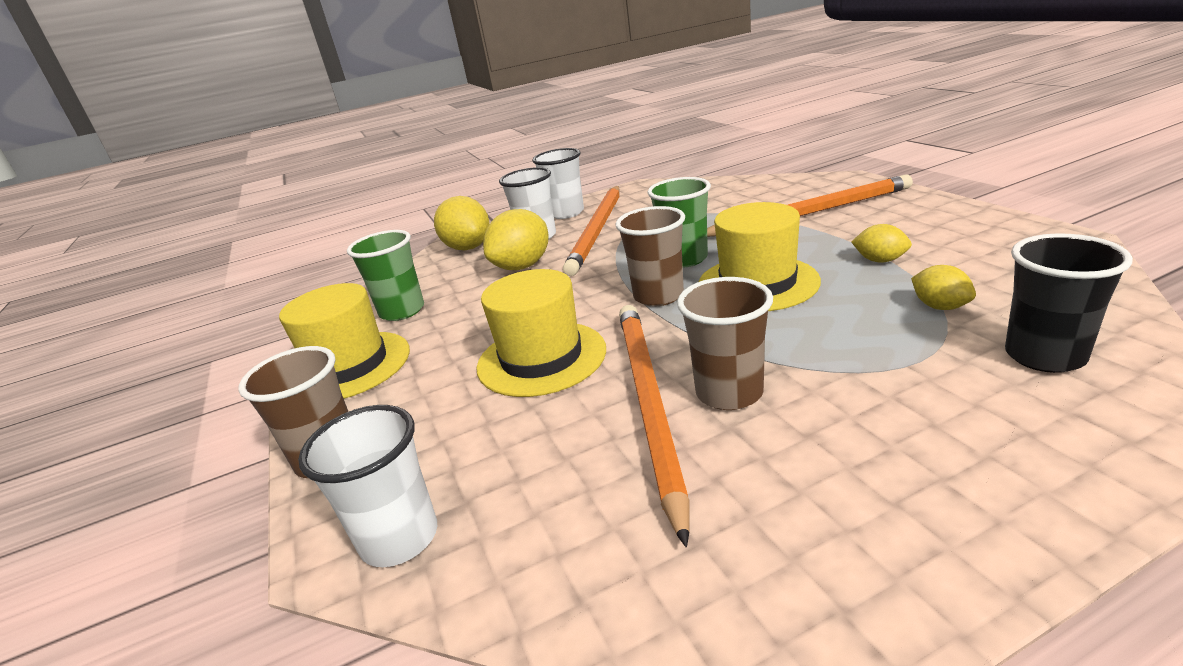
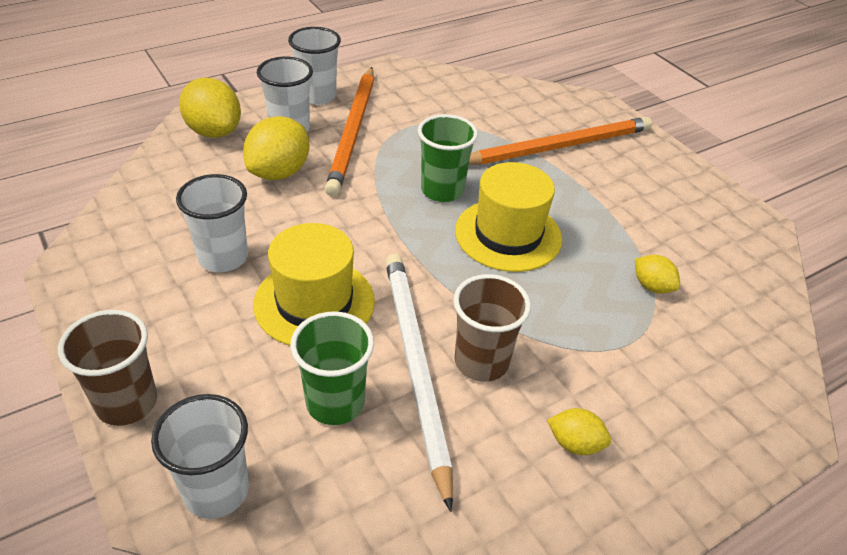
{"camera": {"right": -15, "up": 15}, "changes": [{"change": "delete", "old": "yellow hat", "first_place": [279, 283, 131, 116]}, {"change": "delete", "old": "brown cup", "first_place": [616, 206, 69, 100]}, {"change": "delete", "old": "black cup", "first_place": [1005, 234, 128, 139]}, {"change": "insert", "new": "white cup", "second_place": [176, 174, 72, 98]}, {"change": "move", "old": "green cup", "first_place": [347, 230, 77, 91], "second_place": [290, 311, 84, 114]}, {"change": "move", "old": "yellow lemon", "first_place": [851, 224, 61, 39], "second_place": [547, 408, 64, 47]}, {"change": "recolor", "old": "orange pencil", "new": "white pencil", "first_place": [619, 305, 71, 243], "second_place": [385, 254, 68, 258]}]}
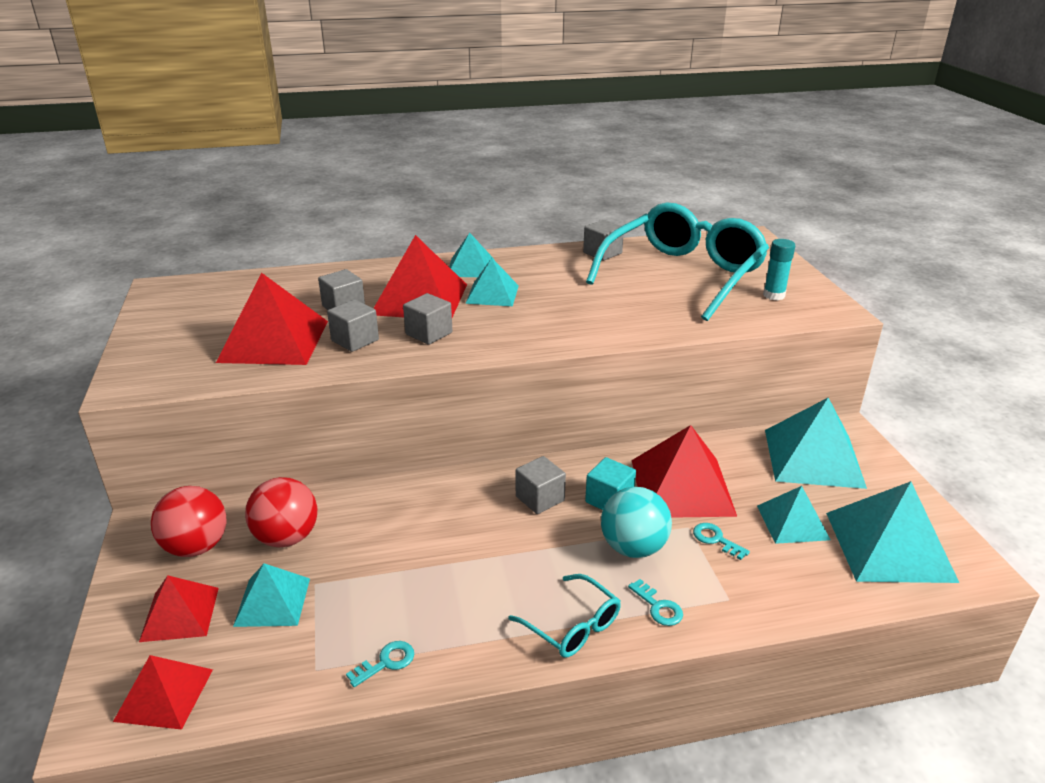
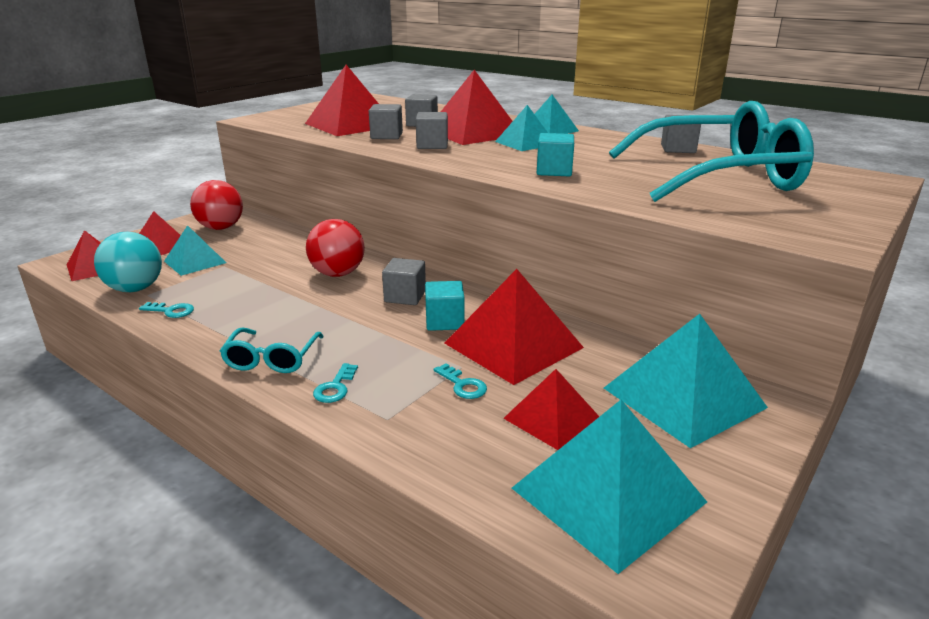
{"camera": {"right": 50, "up": -5}, "changes": [{"change": "delete", "old": "turquoise glue stick", "first_place": [763, 239, 32, 62]}, {"change": "insert", "new": "turquoise cube", "second_place": [537, 133, 37, 43]}, {"change": "move", "old": "red ball", "first_place": [245, 477, 72, 70], "second_place": [306, 219, 59, 58]}, {"change": "move", "old": "turquoise ball", "first_place": [601, 487, 71, 71], "second_place": [94, 232, 68, 60]}, {"change": "recolor", "old": "turquoise pyramid", "new": "red pyramid", "first_place": [757, 486, 74, 58], "second_place": [503, 369, 96, 81]}, {"change": "rotate", "old": "turquoise key", "first_place": [693, 523, 57, 37], "second_place": [434, 363, 53, 36], "degrees": 135}]}
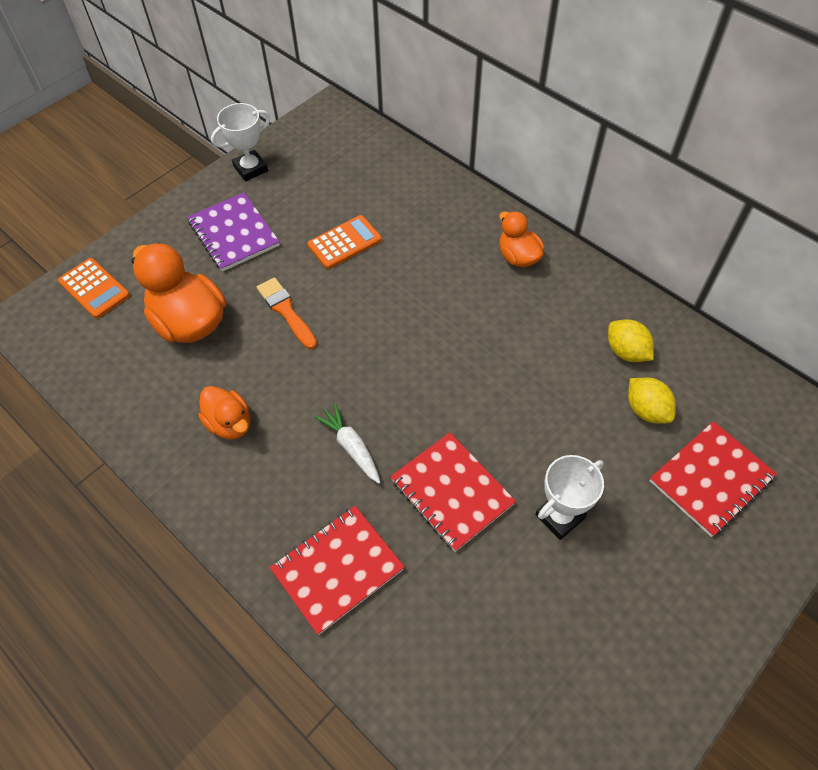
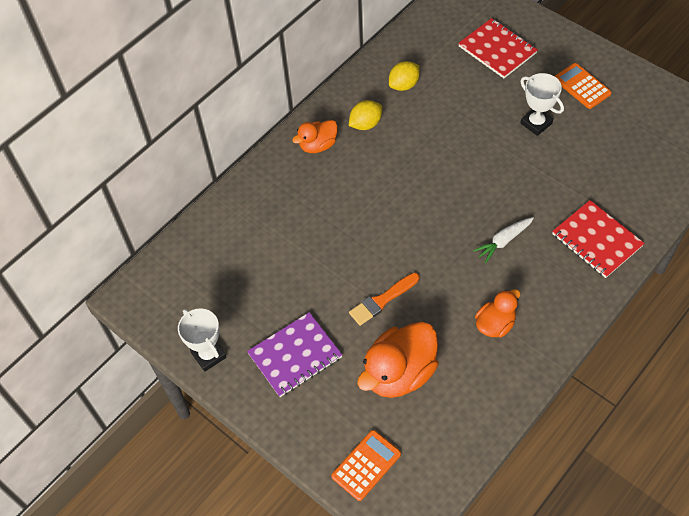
{"camera": {"right": -90, "up": 0}, "changes": [{"change": "delete", "old": "red notebook", "first_place": [390, 432, 126, 120]}, {"change": "move", "old": "orange calculator", "first_place": [307, 215, 75, 54], "second_place": [555, 63, 56, 46]}, {"change": "move", "old": "yellow lemon", "first_place": [628, 378, 48, 46], "second_place": [349, 100, 33, 30]}]}
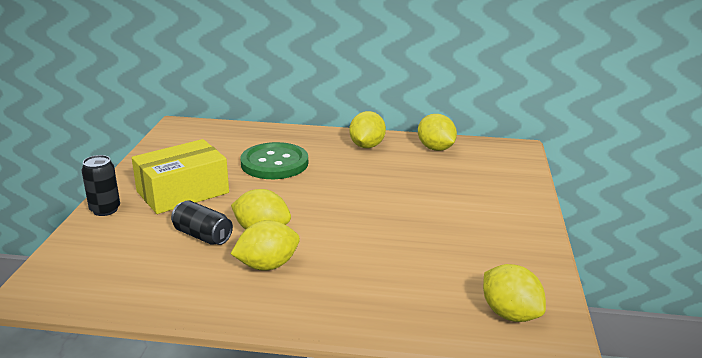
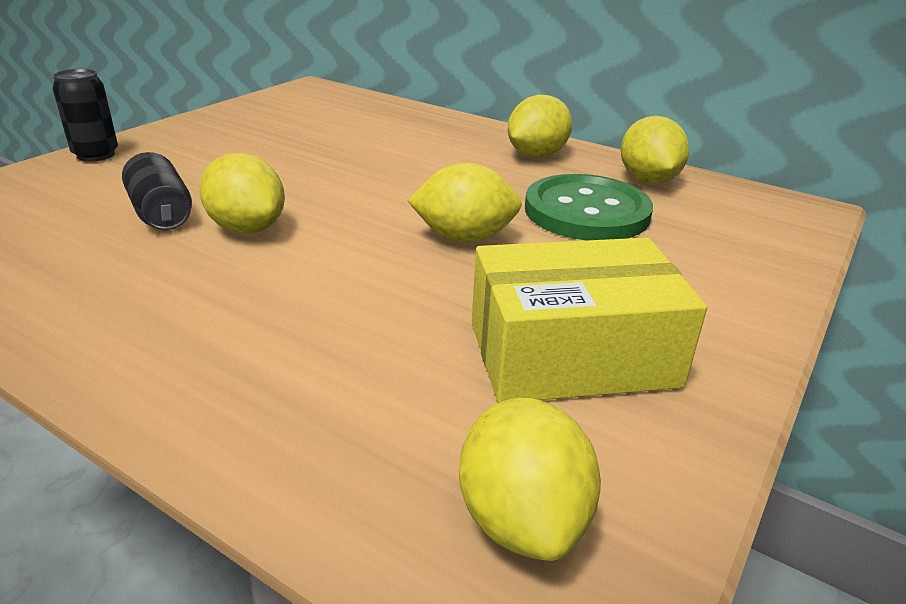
{"camera": {"right": 25, "up": 5}, "changes": [{"change": "move", "old": "yellow box", "first_place": [132, 139, 97, 75], "second_place": [472, 238, 235, 165]}, {"change": "move", "old": "yellow lemon", "first_place": [231, 220, 69, 51], "second_place": [408, 163, 114, 79]}, {"change": "move", "old": "green button", "first_place": [240, 142, 68, 37], "second_place": [525, 174, 128, 66]}]}
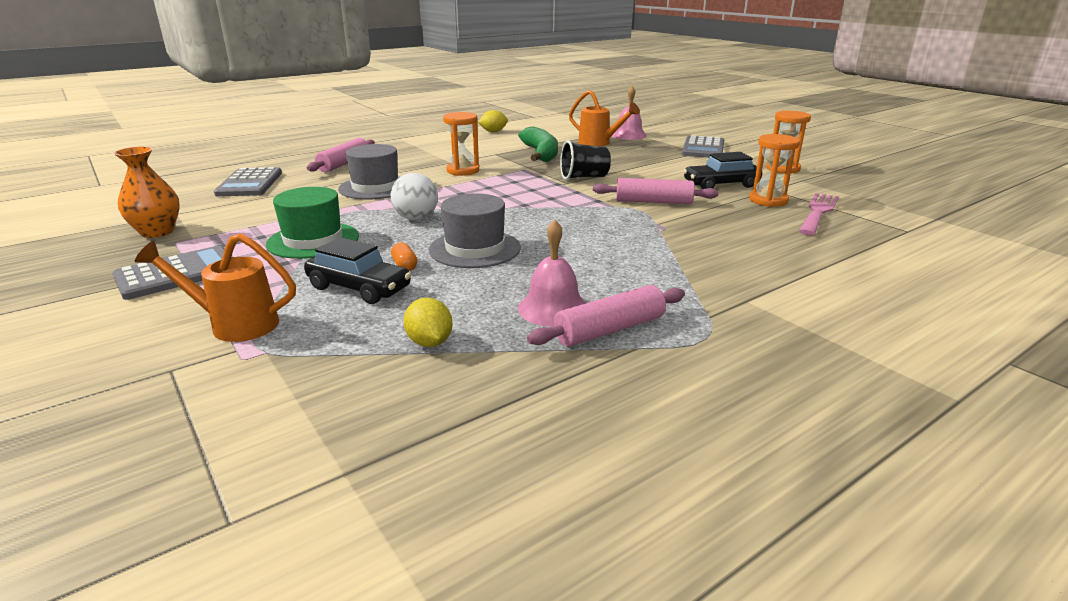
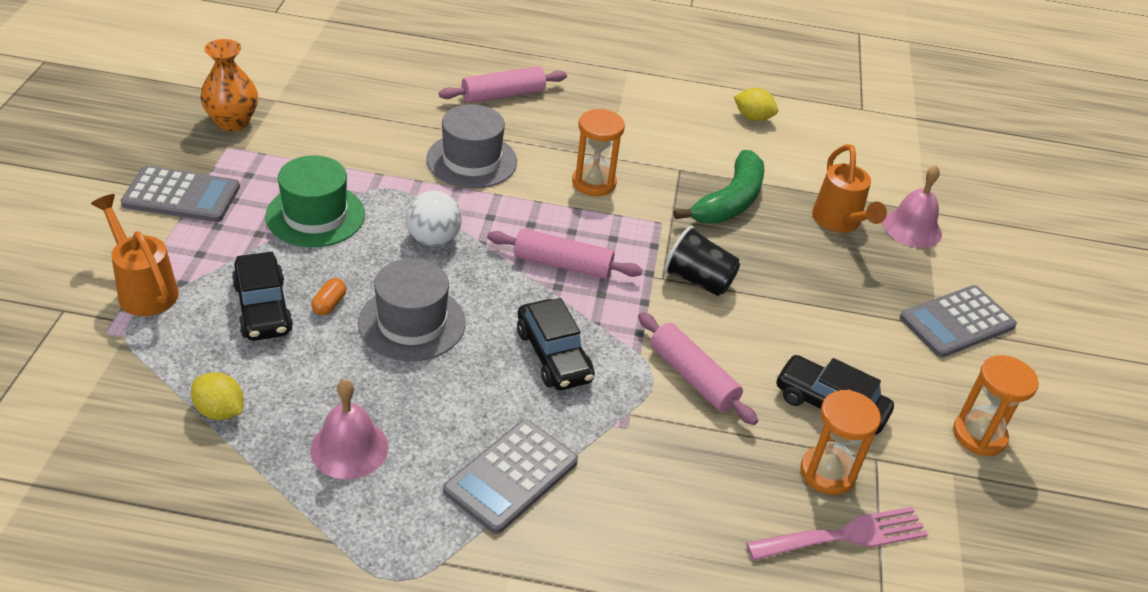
{"camera": {"right": 40, "up": 15}, "changes": [{"change": "insert", "new": "black car", "second_place": [517, 298, 78, 92]}, {"change": "move", "old": "grey calculator", "first_place": [214, 167, 68, 29], "second_place": [443, 420, 135, 114]}, {"change": "move", "old": "pink rolling pin", "first_place": [527, 285, 158, 62], "second_place": [487, 229, 155, 50]}, {"change": "rotate", "old": "yellow lemon", "first_place": [403, 297, 49, 50], "second_place": [191, 372, 52, 48], "degrees": -75}]}
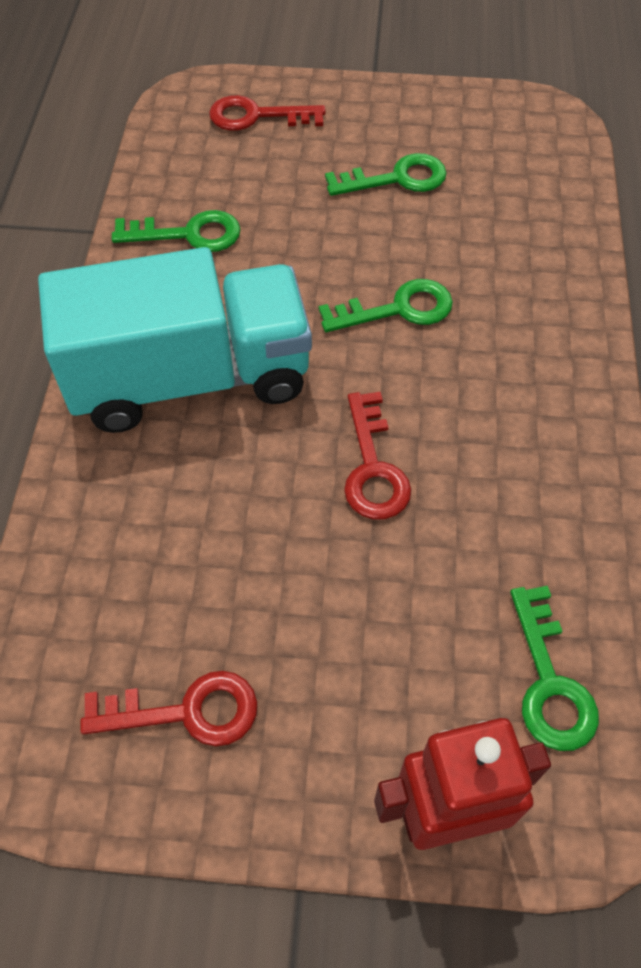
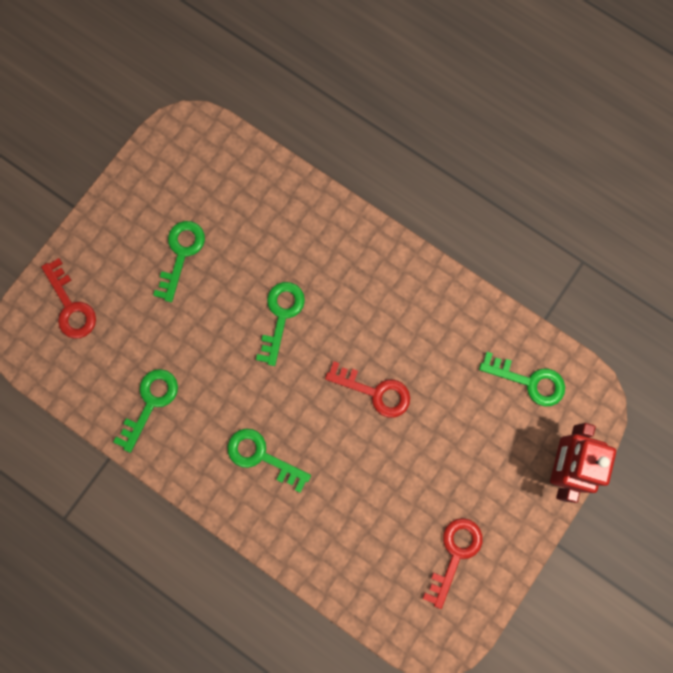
{"camera": {"right": -60, "up": 20}, "changes": [{"change": "replace", "old": "turquoise truck", "new": "green key", "first_place": [38, 247, 274, 186], "second_place": [228, 429, 83, 64]}, {"change": "rotate", "old": "red key", "first_place": [209, 95, 117, 36], "second_place": [41, 258, 55, 81], "degrees": -60}]}
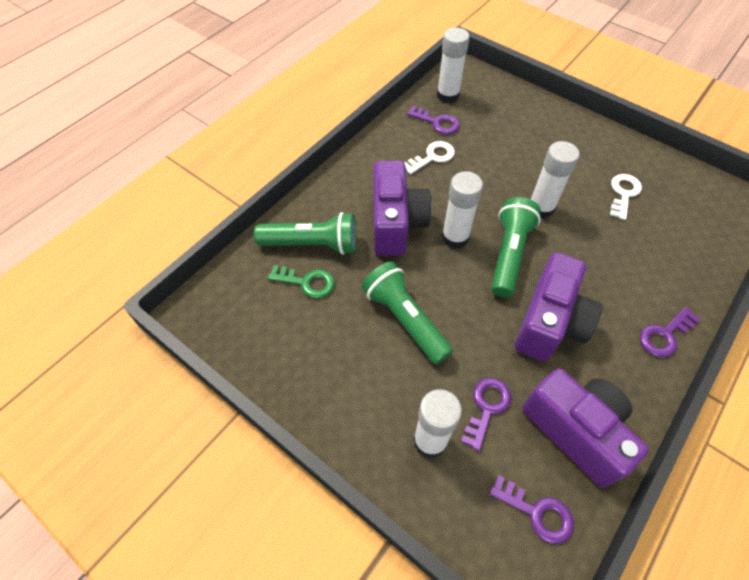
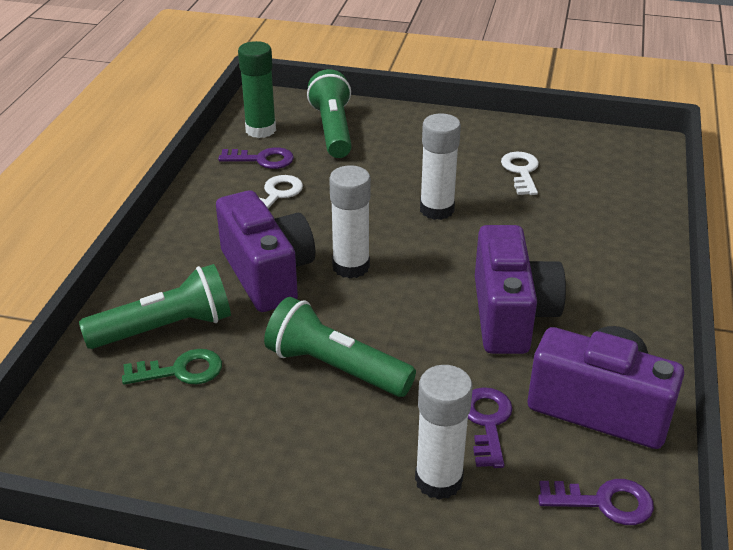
{"camera": {"right": -25, "up": -20}, "changes": [{"change": "delete", "old": "purple key", "first_place": [640, 307, 60, 50]}, {"change": "move", "old": "green flashlight", "first_place": [491, 197, 50, 101], "second_place": [307, 69, 45, 89]}, {"change": "recolor", "old": "white glue stick", "new": "green glue stick", "first_place": [437, 27, 32, 76], "second_place": [238, 41, 38, 97]}]}
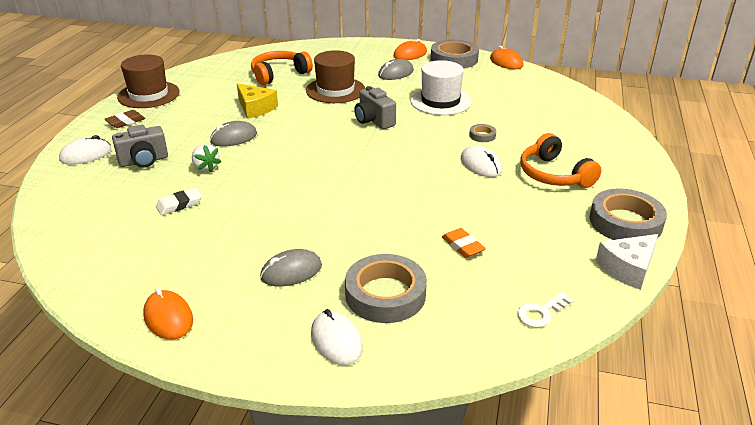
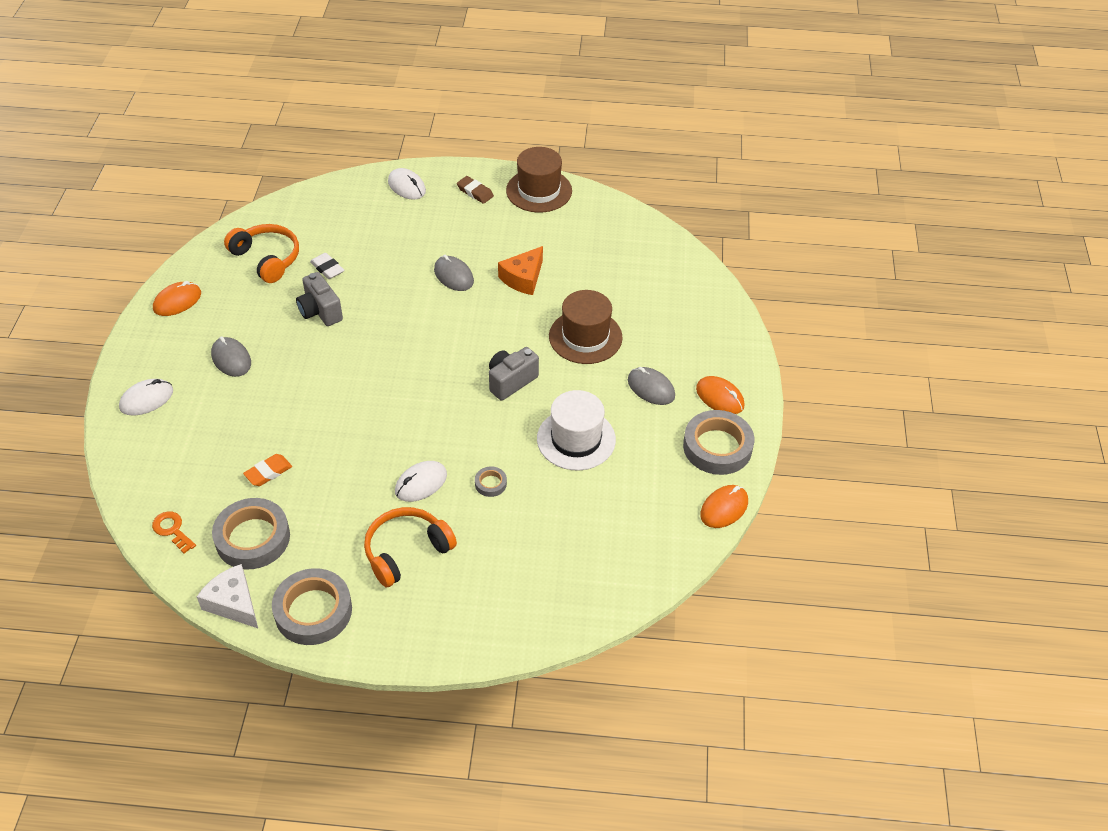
{"camera": {"right": 80, "up": 15}, "changes": [{"change": "delete", "old": "white strawberry", "first_place": [192, 144, 29, 29]}, {"change": "move", "old": "grey camera", "first_place": [112, 125, 56, 43], "second_place": [296, 272, 47, 54]}, {"change": "move", "old": "orange headphones", "first_place": [251, 51, 62, 34], "second_place": [224, 224, 75, 59]}, {"change": "move", "old": "grey tape", "first_place": [345, 254, 82, 69], "second_place": [212, 498, 78, 71]}, {"change": "recolor", "old": "yellow cheese", "new": "orange cheese", "first_place": [237, 83, 41, 36], "second_place": [498, 246, 45, 49]}, {"change": "recolor", "old": "white key", "new": "orange key", "first_place": [517, 292, 57, 36], "second_place": [152, 511, 44, 43]}]}
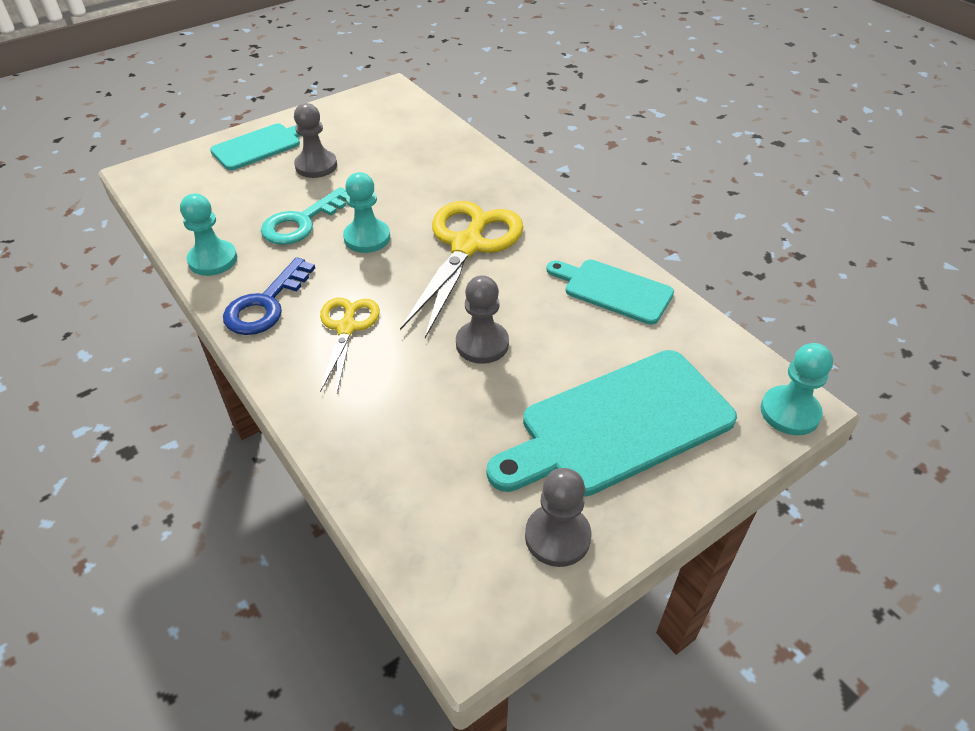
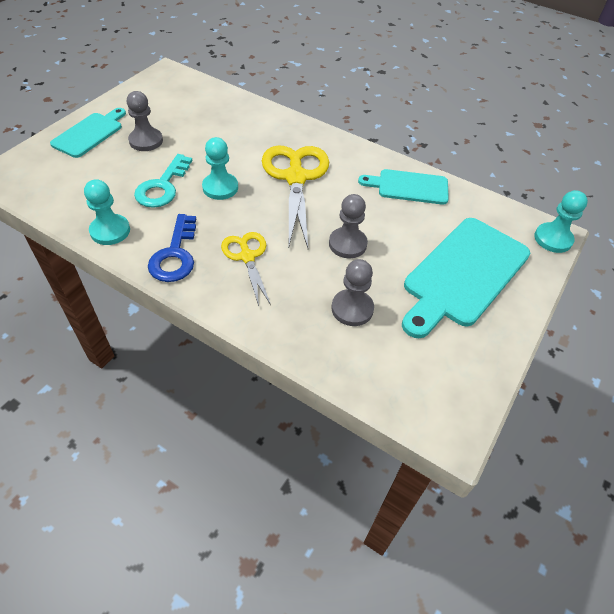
{"camera": {"right": -25, "up": 5}, "changes": [{"change": "move", "old": "grey pawn", "first_place": [525, 468, 67, 99], "second_place": [331, 259, 43, 67]}]}
